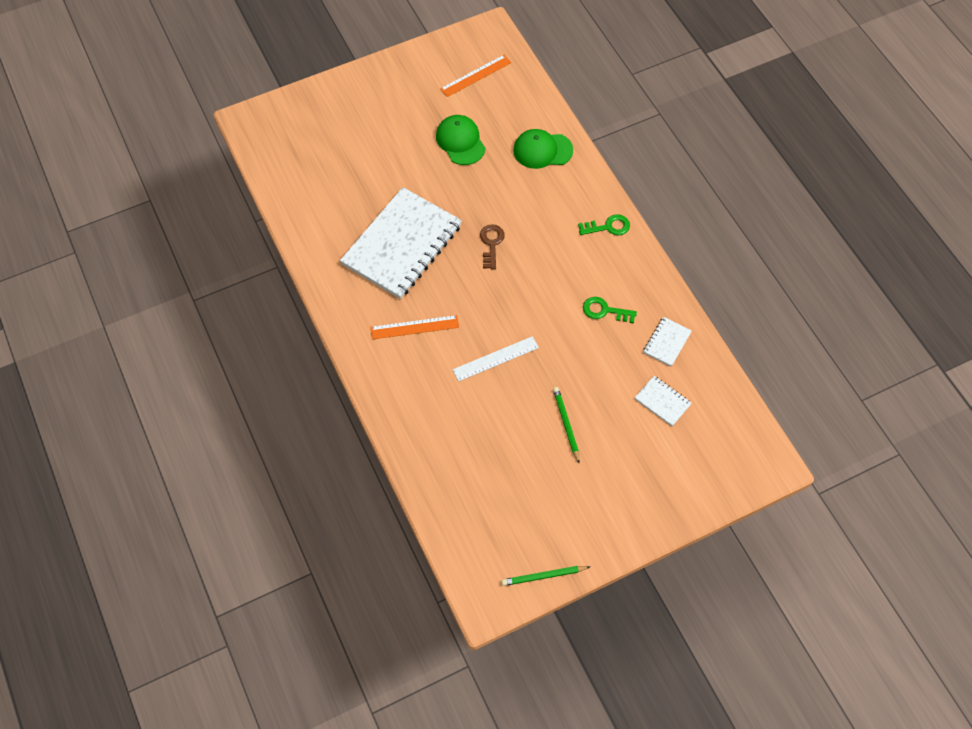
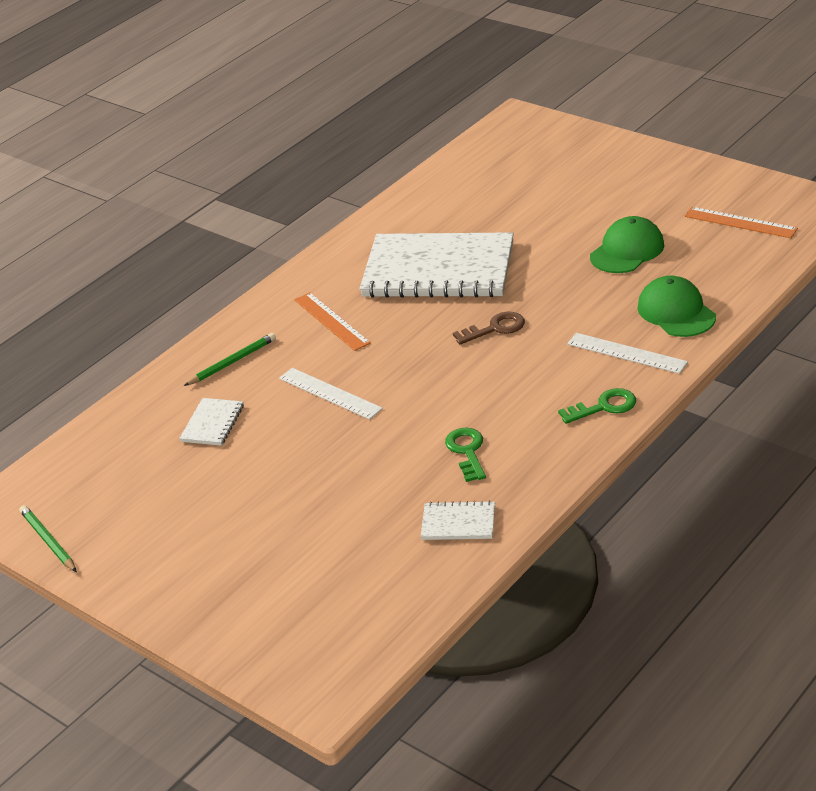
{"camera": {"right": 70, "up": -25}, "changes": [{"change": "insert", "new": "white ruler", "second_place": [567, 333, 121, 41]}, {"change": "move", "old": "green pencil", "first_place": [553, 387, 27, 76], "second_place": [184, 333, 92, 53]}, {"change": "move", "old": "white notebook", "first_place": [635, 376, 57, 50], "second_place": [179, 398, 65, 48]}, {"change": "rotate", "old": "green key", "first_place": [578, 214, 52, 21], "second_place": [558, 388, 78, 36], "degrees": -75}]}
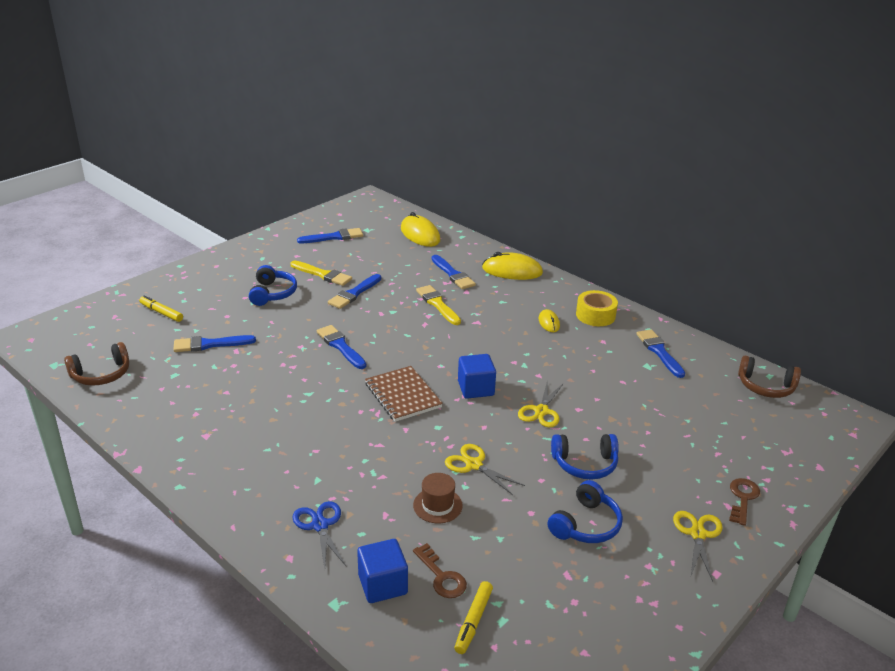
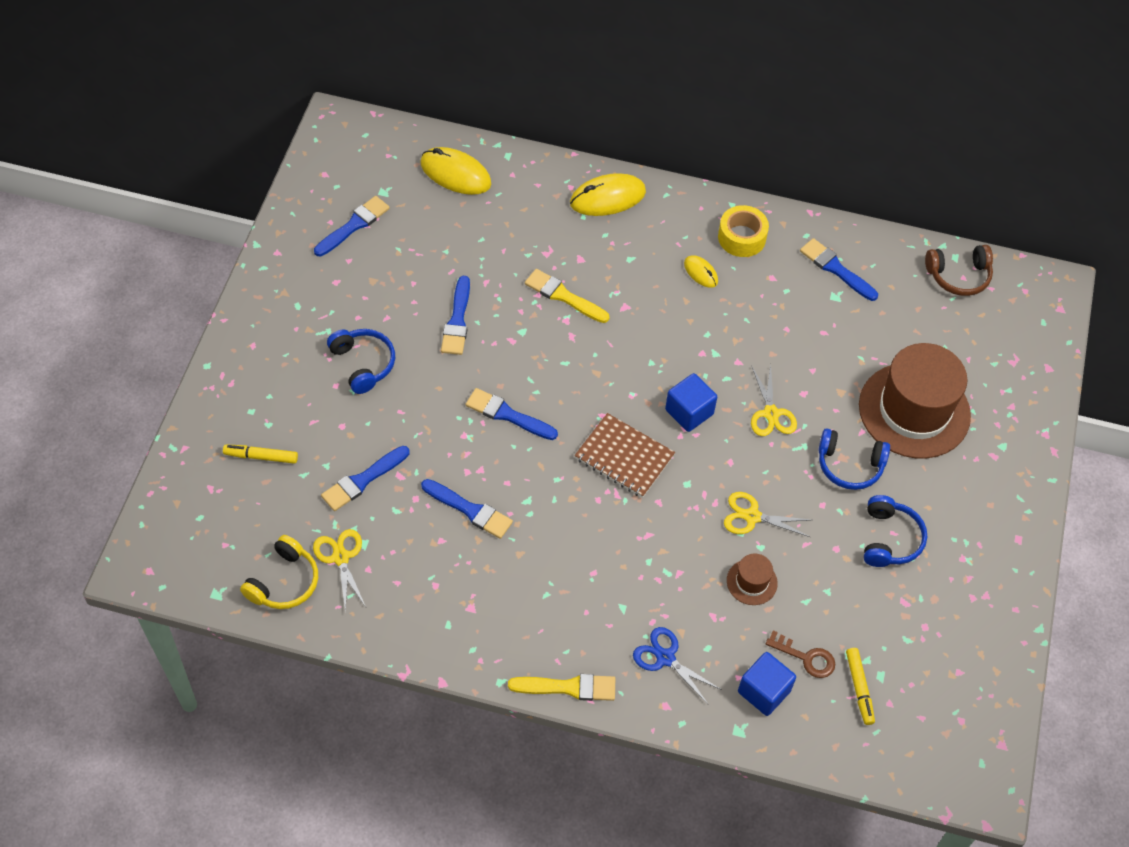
{"camera": {"right": -30, "up": 25}, "changes": [{"change": "delete", "old": "brown key", "first_place": [729, 478, 31, 48]}, {"change": "insert", "new": "brown hat", "second_place": [859, 343, 112, 116]}, {"change": "move", "old": "yellow brush", "first_place": [290, 261, 62, 25], "second_place": [508, 674, 107, 27]}, {"change": "move", "old": "blue brush", "first_place": [431, 255, 45, 34], "second_place": [421, 479, 92, 60]}, {"change": "move", "old": "yellow scissors", "first_place": [673, 511, 50, 71], "second_place": [313, 529, 53, 84]}, {"change": "recolor", "old": "brown headphones", "new": "yellow headphones", "first_place": [64, 342, 65, 44], "second_place": [240, 535, 78, 74]}, {"change": "rotate", "old": "blue headphones", "first_place": [551, 434, 68, 46], "second_place": [818, 429, 72, 61], "degrees": 45}]}
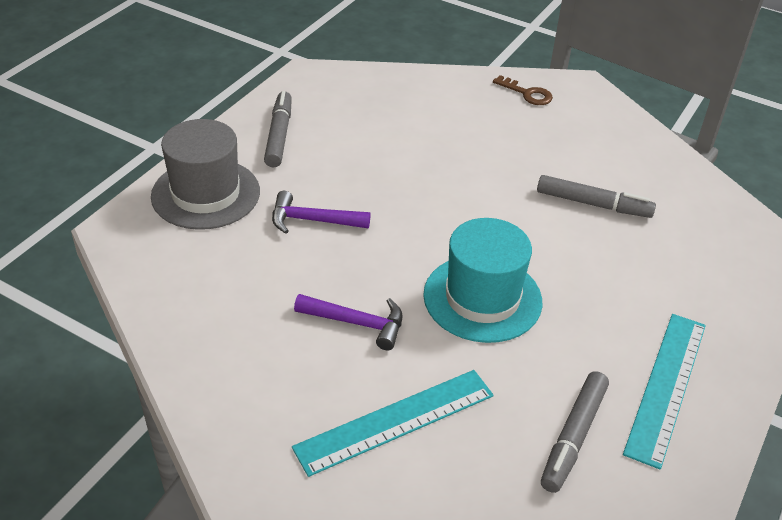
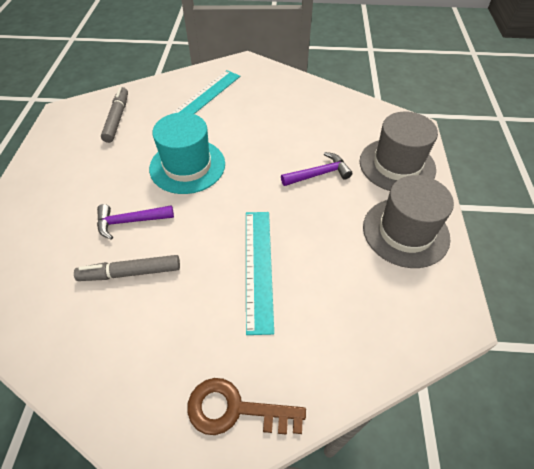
{"camera": {"right": 155, "up": 10}, "changes": [{"change": "move", "old": "purple hammer", "first_place": [294, 294, 109, 56], "second_place": [97, 204, 77, 36]}, {"change": "move", "old": "turquoise ruler", "first_place": [623, 314, 83, 156], "second_place": [246, 212, 28, 123]}, {"change": "replace", "old": "grey marker", "new": "grey hat", "first_place": [264, 91, 28, 77], "second_place": [363, 175, 91, 93]}, {"change": "resize", "old": "brown key", "first_place": [493, 75, 60, 30], "second_place": [187, 378, 119, 57], "factor": 1.52}]}
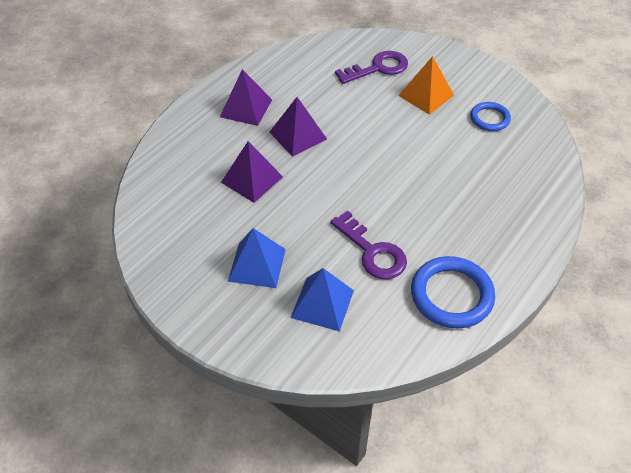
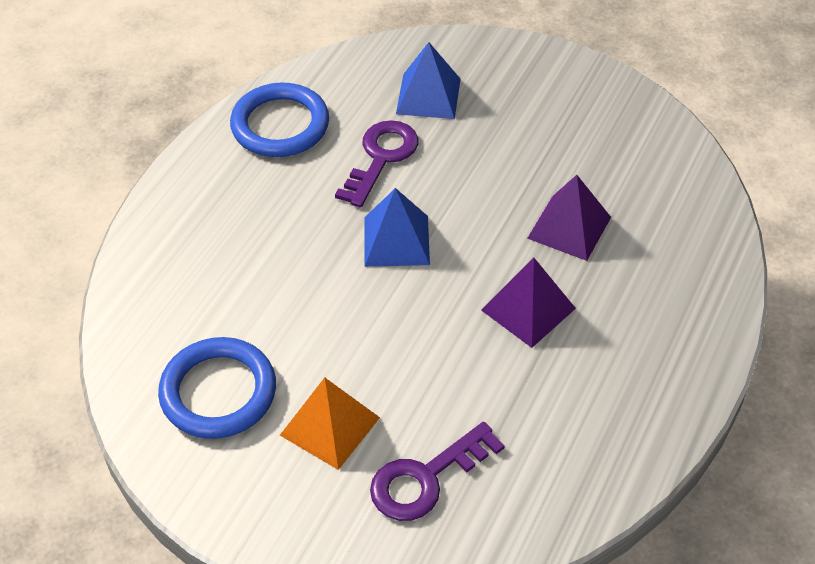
{"camera": {"right": 170, "up": 0}, "changes": [{"change": "delete", "old": "purple pyramid", "first_place": [220, 69, 52, 57]}, {"change": "move", "old": "blue pyramid", "first_place": [228, 228, 58, 60], "second_place": [364, 188, 66, 79]}, {"change": "rotate", "old": "purple key", "first_place": [330, 210, 77, 69], "second_place": [335, 120, 83, 87], "degrees": 75}, {"change": "resize", "old": "blue ring", "first_place": [470, 102, 41, 29], "second_place": [158, 337, 118, 102], "factor": 1.7}]}
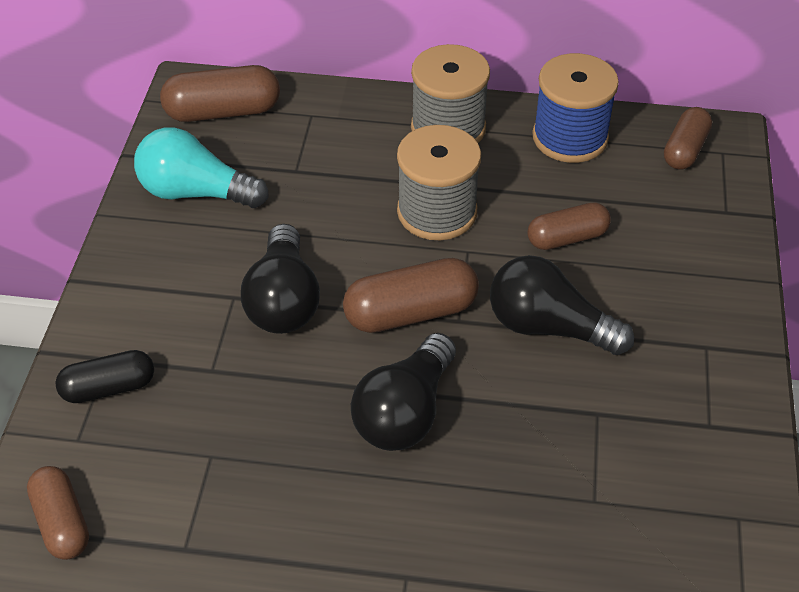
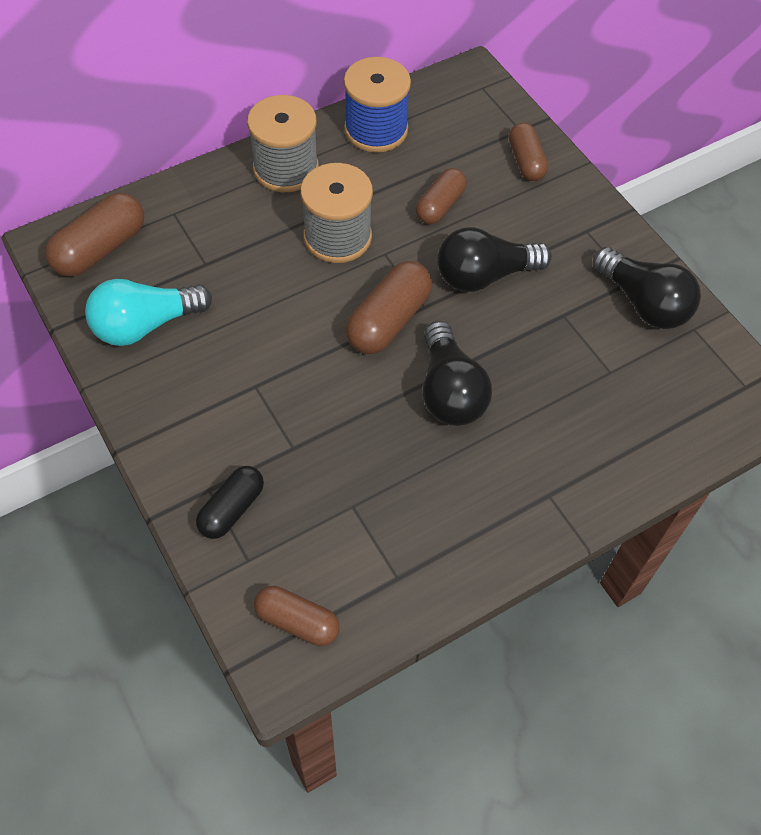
{"camera": {"right": -40, "up": 10}, "changes": [{"change": "move", "old": "black light bulb", "first_place": [241, 224, 79, 110], "second_place": [593, 247, 108, 82]}, {"change": "move", "old": "brown capsule", "first_place": [664, 107, 48, 63], "second_place": [509, 123, 39, 58]}]}
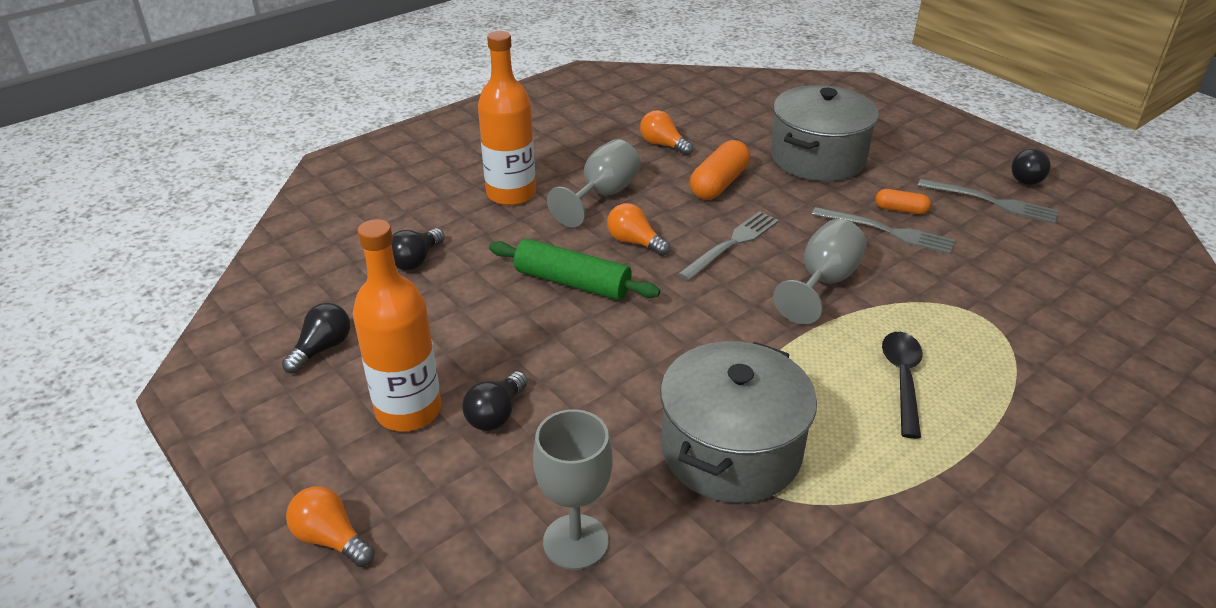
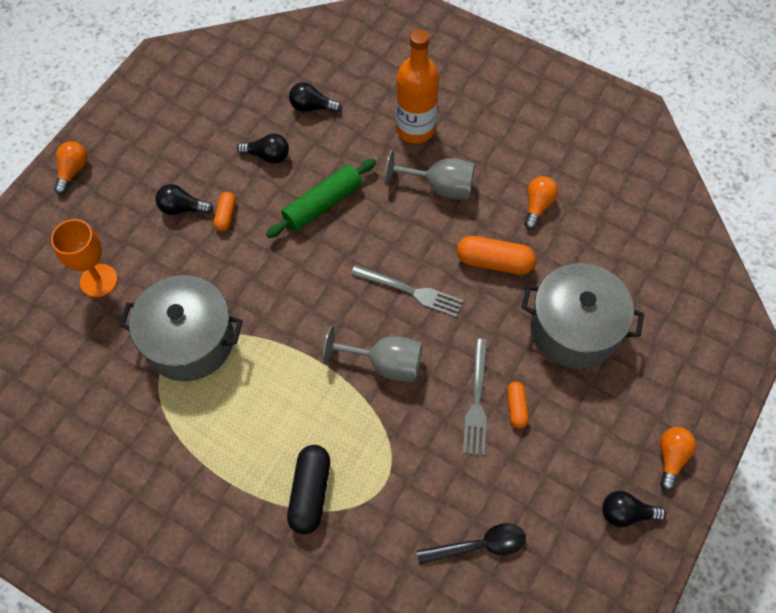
{"camera": {"right": 70, "up": 25}, "changes": [{"change": "delete", "old": "orange bottle", "first_place": [353, 219, 89, 212]}, {"change": "delete", "old": "grey fork", "first_place": [918, 179, 140, 45]}, {"change": "insert", "new": "orange capsule", "second_place": [214, 192, 22, 40]}, {"change": "insert", "new": "black capsule", "second_place": [287, 445, 43, 89]}, {"change": "move", "old": "black light bulb", "first_place": [282, 303, 68, 71], "second_place": [237, 133, 52, 31]}, {"change": "move", "old": "orange light bulb", "first_place": [607, 203, 63, 53], "second_place": [660, 427, 36, 64]}, {"change": "move", "old": "black spoon", "first_place": [882, 332, 40, 107], "second_place": [417, 523, 109, 42]}, {"change": "recolor", "old": "grey goblet", "new": "orange goblet", "first_place": [533, 409, 80, 161], "second_place": [51, 219, 67, 78]}, {"change": "rotate", "old": "green rolling pin", "first_place": [489, 238, 171, 62], "second_place": [266, 159, 110, 79], "degrees": 45}]}
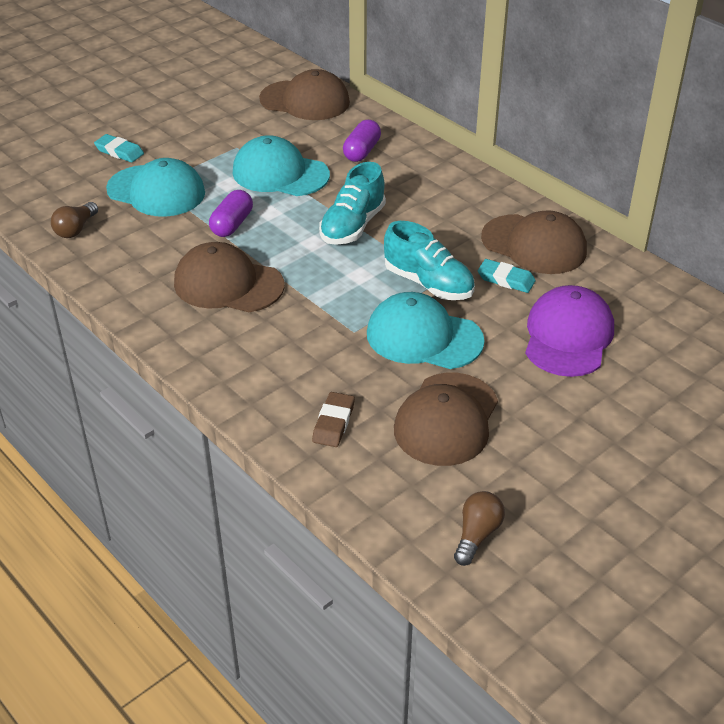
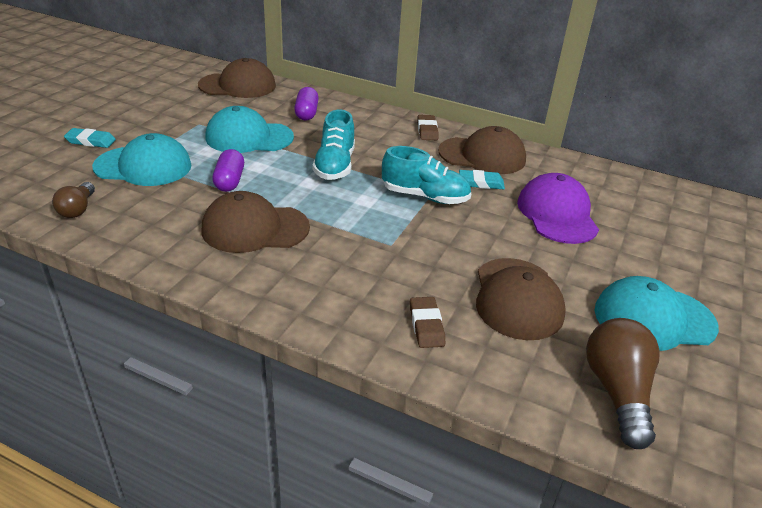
{"camera": {"right": -25, "up": -5}, "changes": [{"change": "insert", "new": "brown eraser", "second_place": [417, 115, 22, 25]}, {"change": "move", "old": "turquoise cap", "first_place": [367, 292, 118, 77], "second_place": [595, 276, 124, 75]}, {"change": "resize", "old": "brown light bulb", "first_place": [454, 491, 51, 75], "second_place": [586, 318, 74, 131], "factor": 1.7}]}
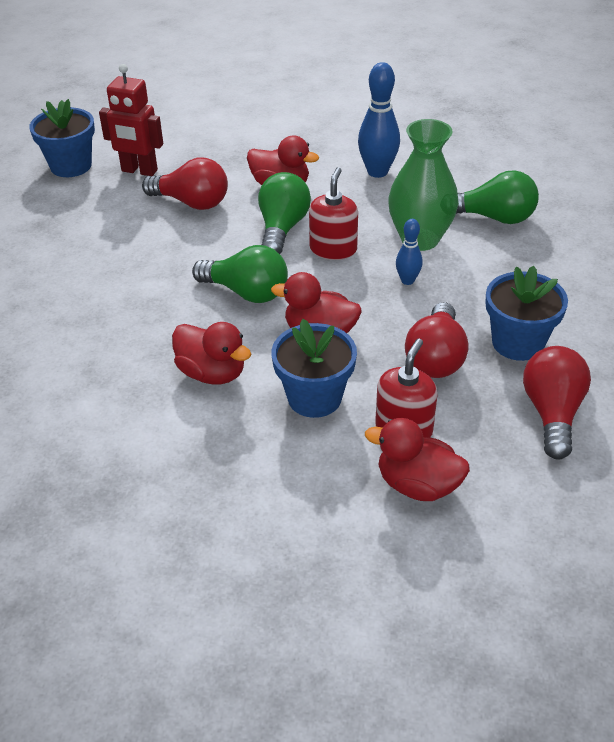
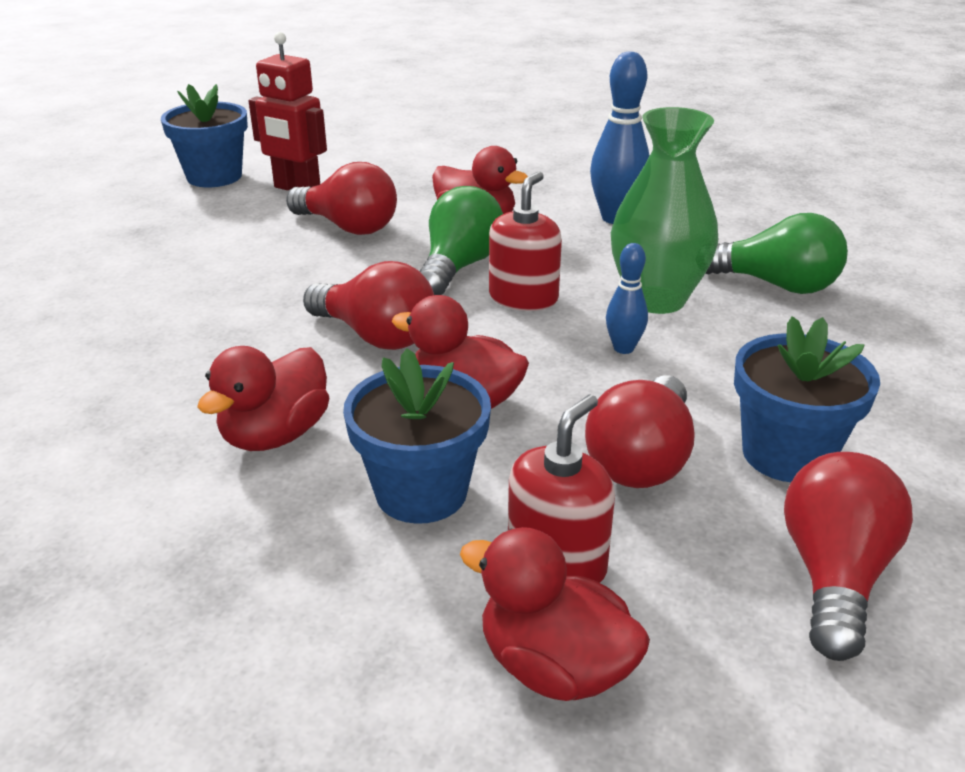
{"camera": {"right": 10, "up": -10}, "changes": [{"change": "recolor", "old": "green light bulb", "new": "red light bulb", "first_place": [192, 245, 96, 58], "second_place": [303, 261, 131, 89]}, {"change": "rotate", "old": "red duck", "first_place": [172, 322, 79, 62], "second_place": [197, 346, 132, 105], "degrees": 75}]}
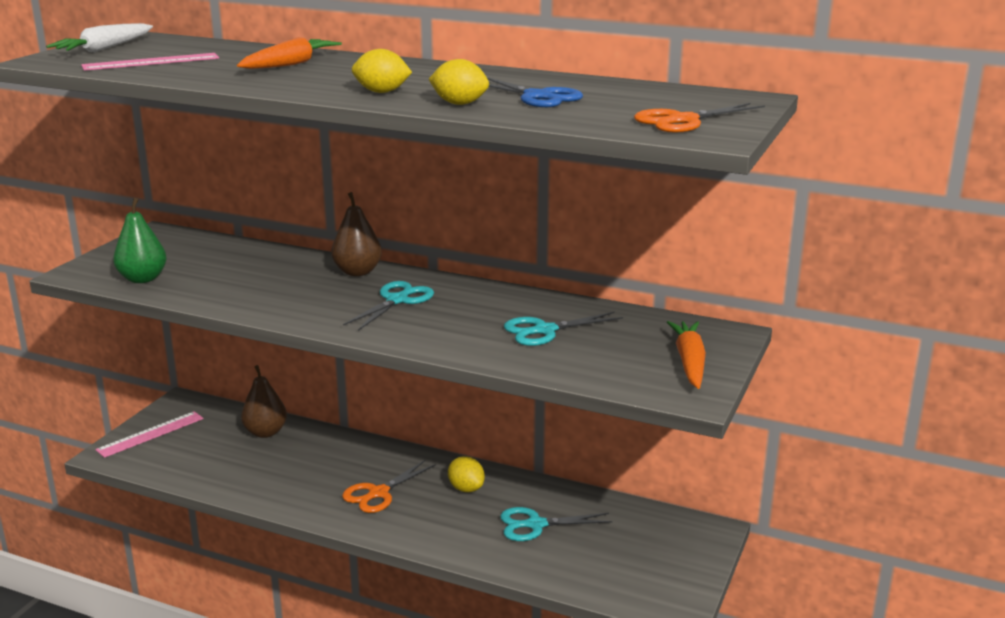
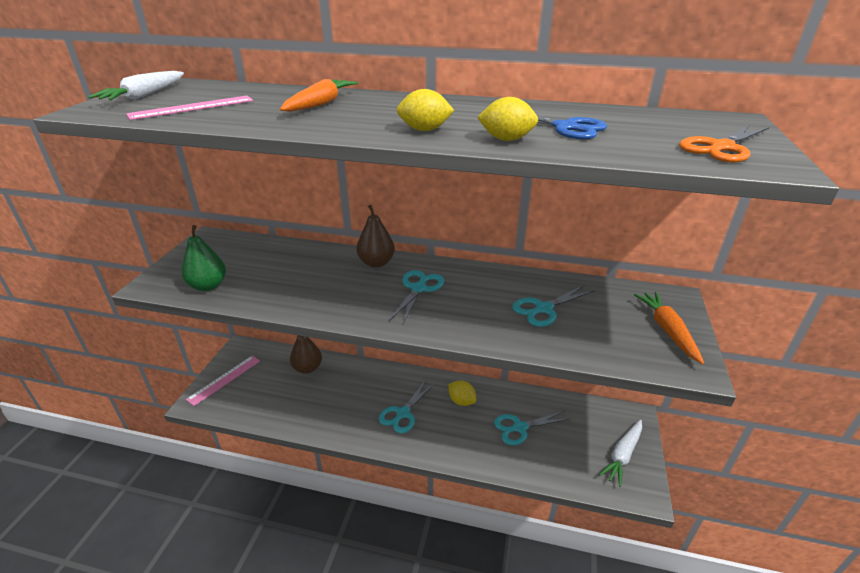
{"camera": {"right": -10, "up": 10}, "changes": [{"change": "insert", "new": "white carrot", "second_place": [599, 420, 43, 67]}, {"change": "recolor", "old": "orange scissors", "new": "turquoise scissors", "first_place": [342, 460, 94, 53], "second_place": [379, 380, 56, 53]}]}
